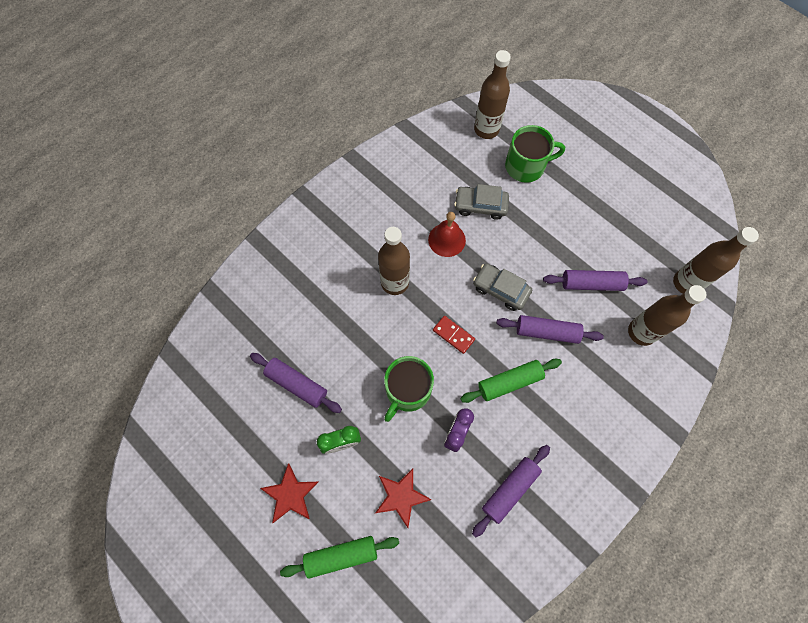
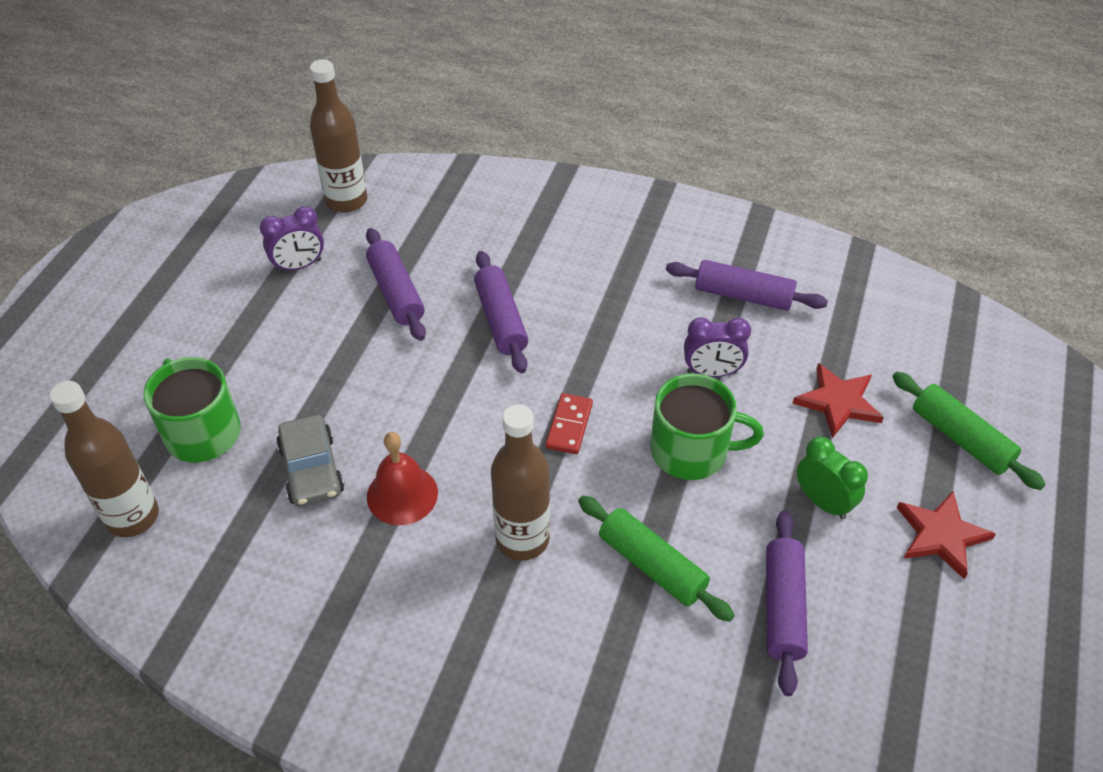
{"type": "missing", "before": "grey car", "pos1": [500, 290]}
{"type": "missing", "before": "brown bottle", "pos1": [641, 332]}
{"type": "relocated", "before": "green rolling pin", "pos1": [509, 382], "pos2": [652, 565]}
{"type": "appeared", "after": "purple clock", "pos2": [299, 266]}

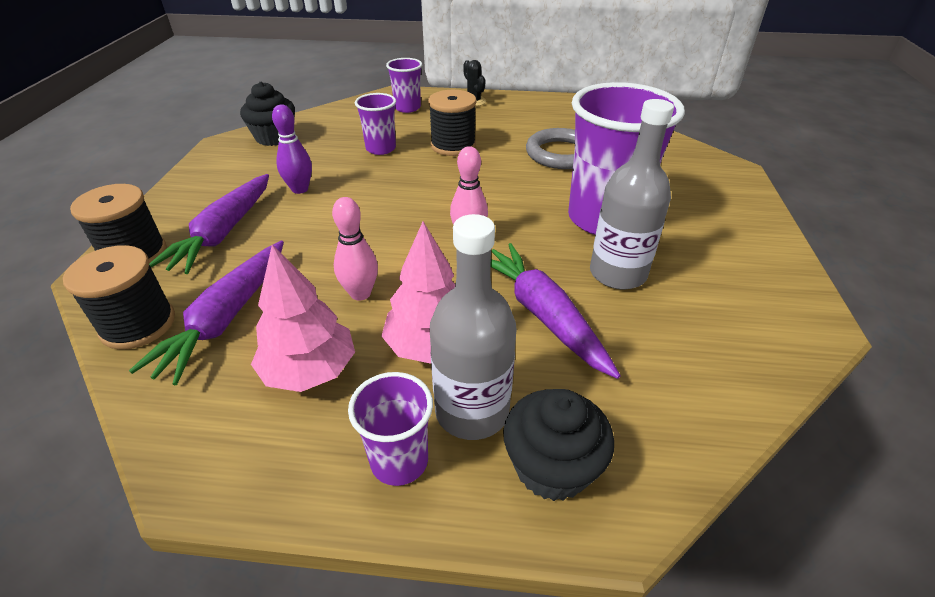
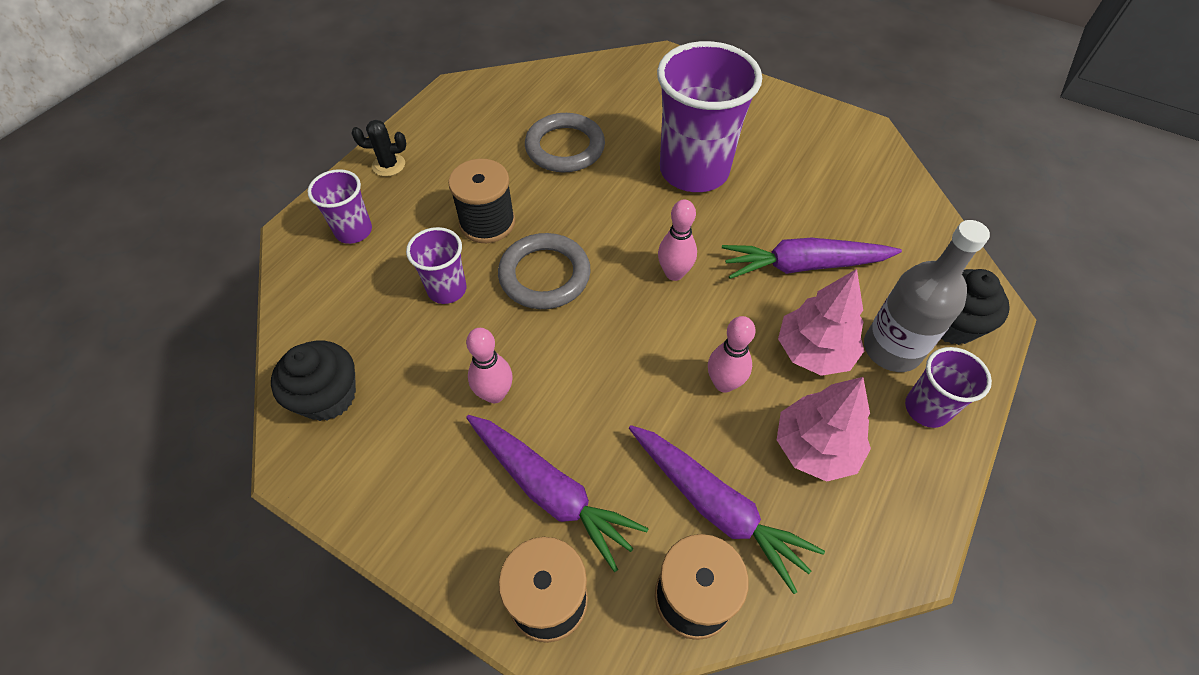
{"type": "missing", "before": "grey bottle", "pos1": [617, 273]}
{"type": "colour", "before": "purple bowling pin", "after": "pink bowling pin", "pos1": [300, 189], "pos2": [495, 394]}
{"type": "appeared", "after": "grey ring", "pos2": [544, 275]}

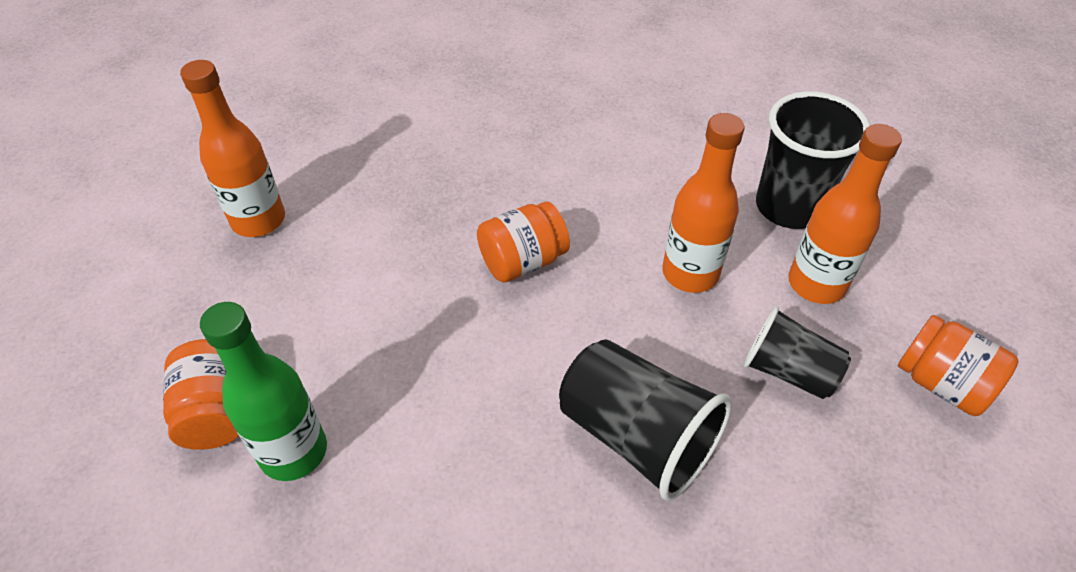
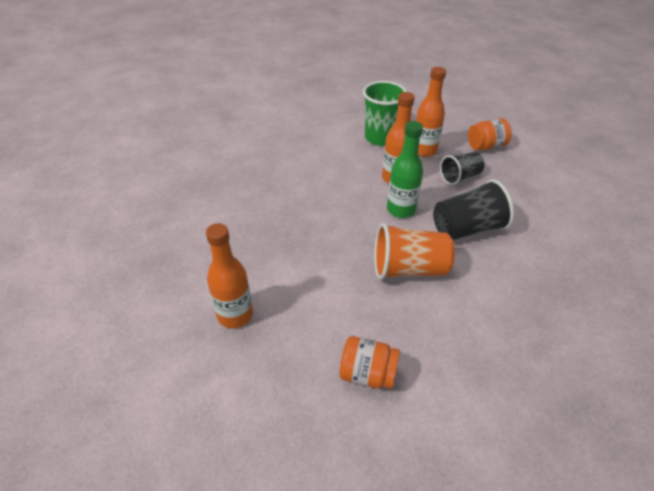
{"type": "colour", "before": "black cup", "after": "green cup", "pos1": [789, 207], "pos2": [380, 138]}
{"type": "missing", "before": "orange jar", "pos1": [523, 261]}
{"type": "relocated", "before": "green bottle", "pos1": [293, 452], "pos2": [401, 209]}
{"type": "appeared", "after": "orange cup", "pos2": [409, 269]}

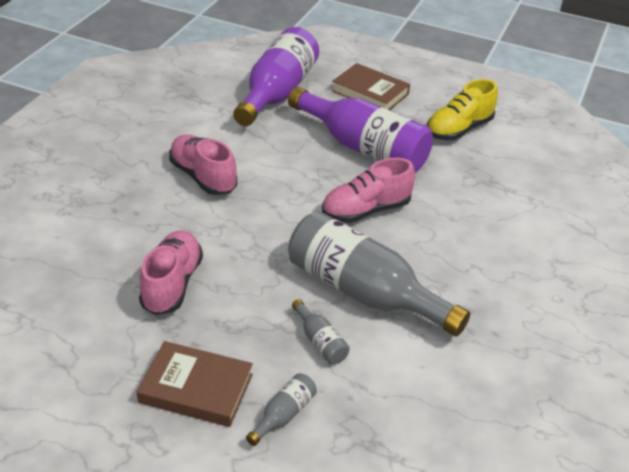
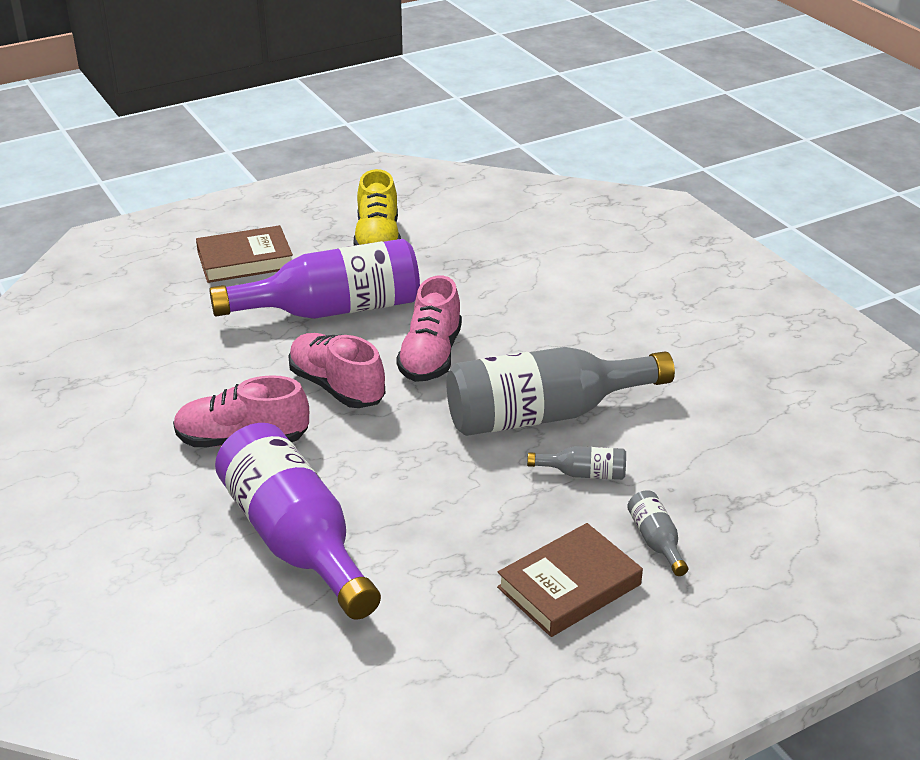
{"type": "relocated", "before": "purple bottle", "pos1": [277, 93], "pos2": [295, 540]}
{"type": "relocated", "before": "pink shoe", "pos1": [172, 284], "pos2": [337, 387]}

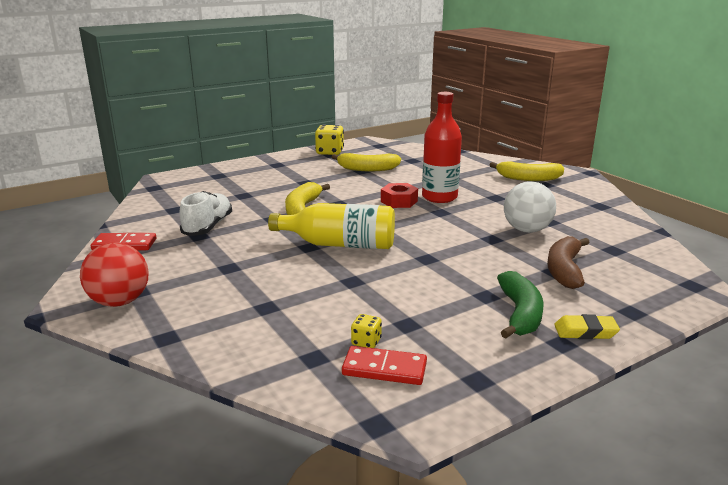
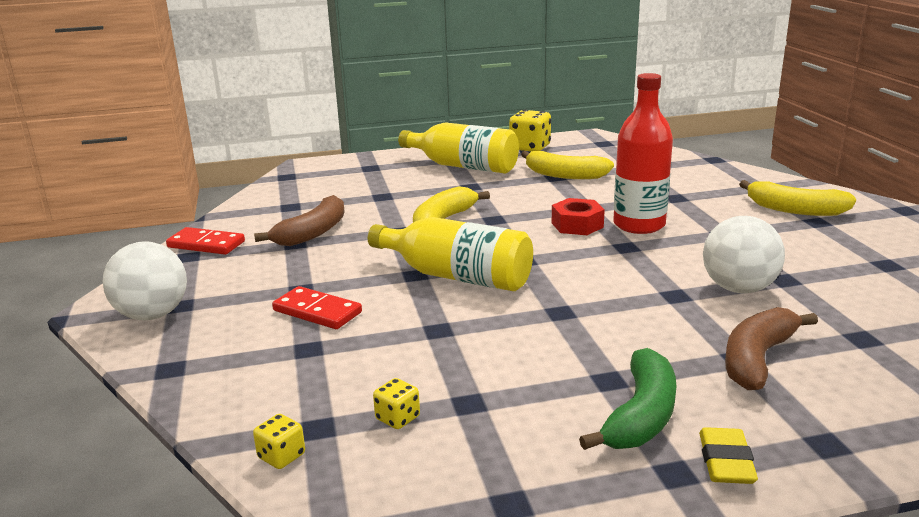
{"type": "exchanged", "before": "white shoe", "after": "brown banana", "pos1": [208, 226], "pos2": [313, 233]}
{"type": "colour", "before": "red ball", "after": "white ball", "pos1": [120, 302], "pos2": [152, 315]}
{"type": "spun", "before": "yellow eraser", "pos1": [585, 332], "pos2": [726, 462], "turn": 75}
{"type": "relocated", "before": "red domino", "pos1": [384, 369], "pos2": [317, 311]}
{"type": "appeared", "after": "yellow bottle", "pos2": [463, 166]}
{"type": "appeared", "after": "yellow dice", "pos2": [281, 456]}

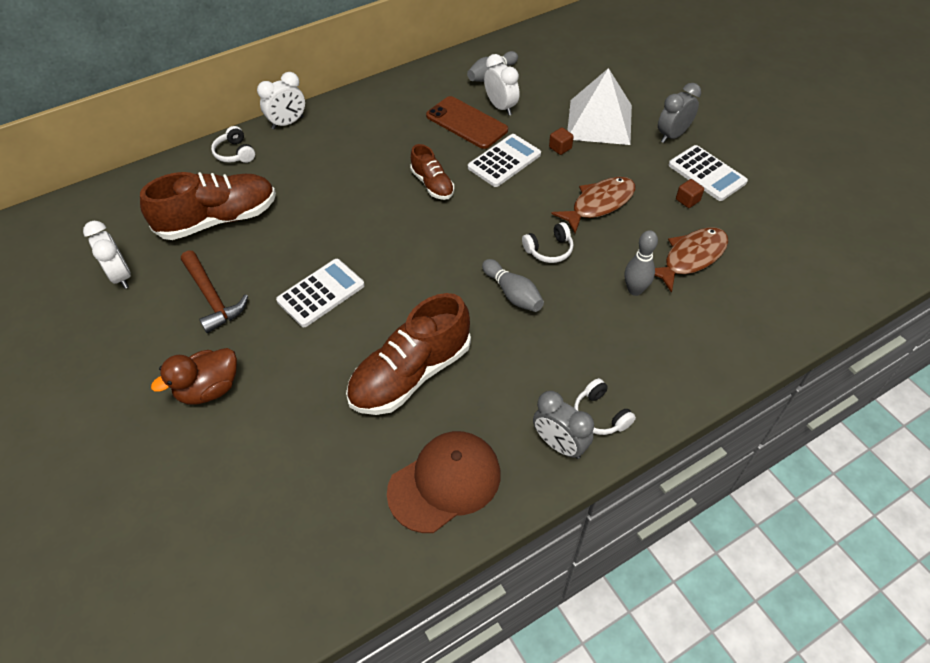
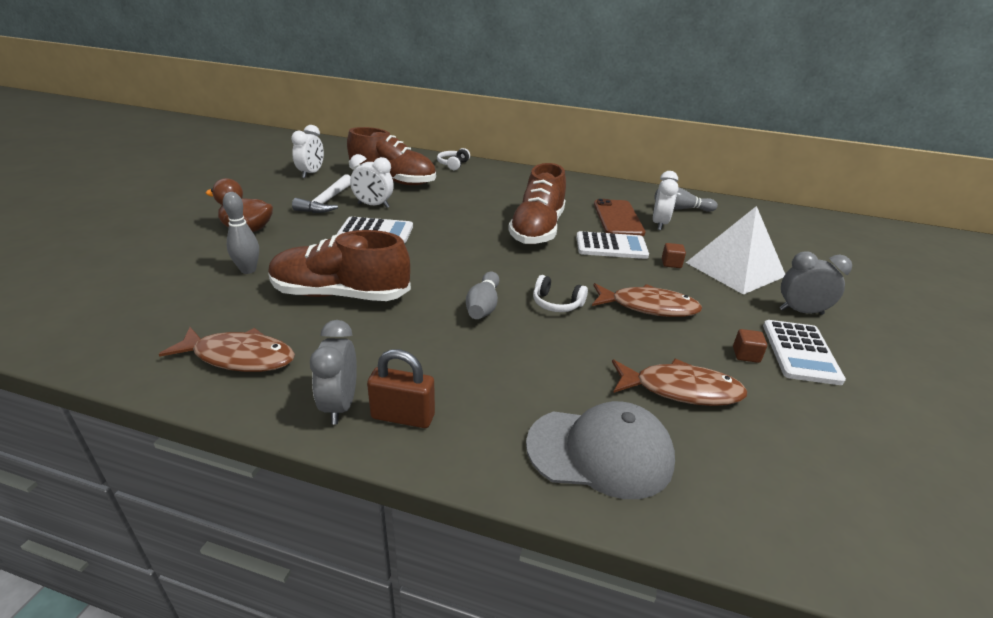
{"type": "relocated", "before": "white clock", "pos1": [287, 123], "pos2": [373, 205]}
{"type": "size", "before": "brown shoe", "pos1": [432, 184], "pos2": [537, 229], "scale": 1.85}
{"type": "relocated", "before": "grey bowling pin", "pos1": [635, 290], "pos2": [248, 270]}
{"type": "colour", "before": "brown hammer", "after": "white hammer", "pos1": [212, 297], "pos2": [326, 201]}
{"type": "exchanged", "before": "white headphones", "after": "brown padlock", "pos1": [600, 415], "pos2": [403, 416]}
{"type": "exchanged", "before": "brown cap", "after": "brown fish", "pos1": [445, 482], "pos2": [239, 357]}
{"type": "appeared", "after": "grey cap", "pos2": [600, 452]}

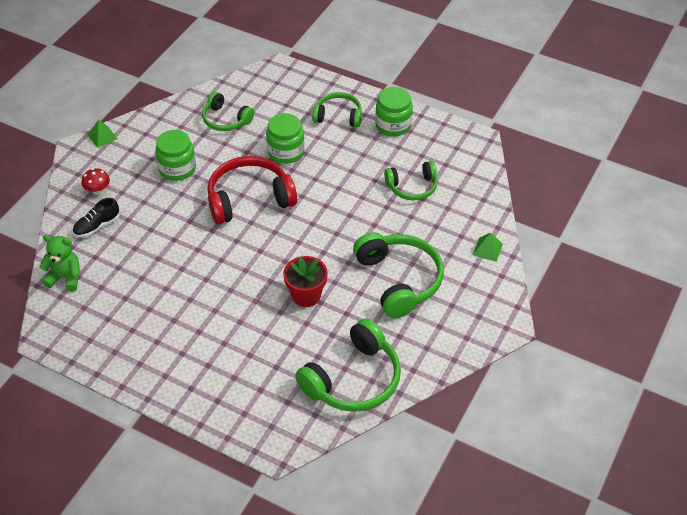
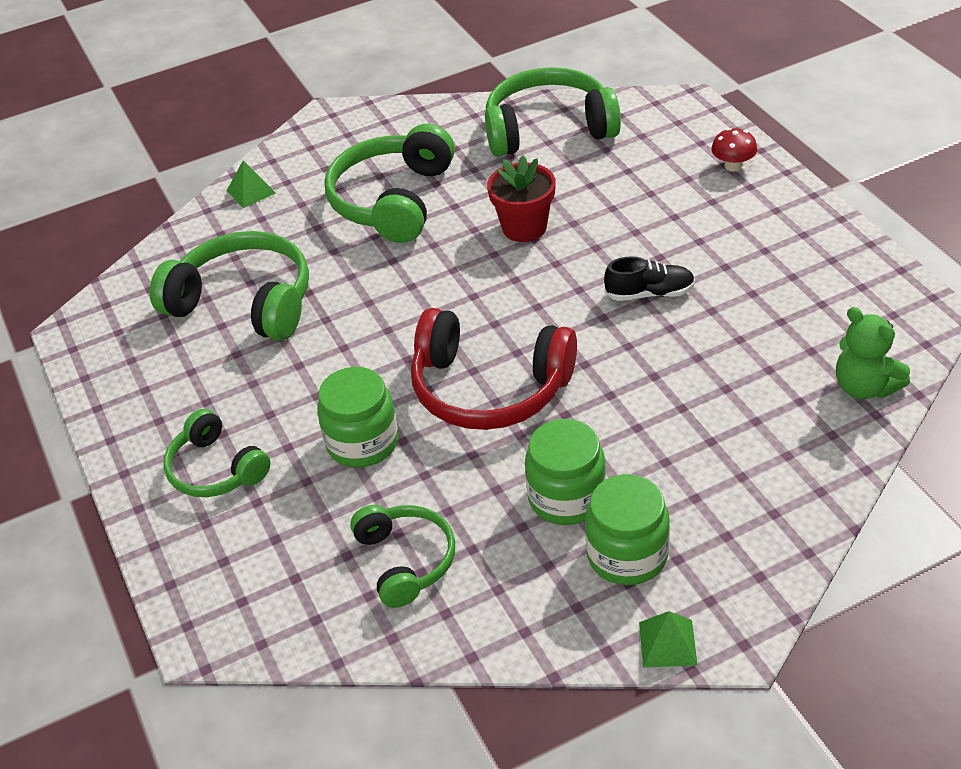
{"type": "relocated", "before": "green jar", "pos1": [393, 125], "pos2": [627, 555]}
{"type": "size", "before": "green headphones", "pos1": [412, 187], "pos2": [244, 303], "scale": 1.65}
{"type": "relocated", "before": "red mushroom", "pos1": [97, 190], "pos2": [733, 166]}
{"type": "relocated", "before": "black shoe", "pos1": [97, 226], "pos2": [649, 293]}

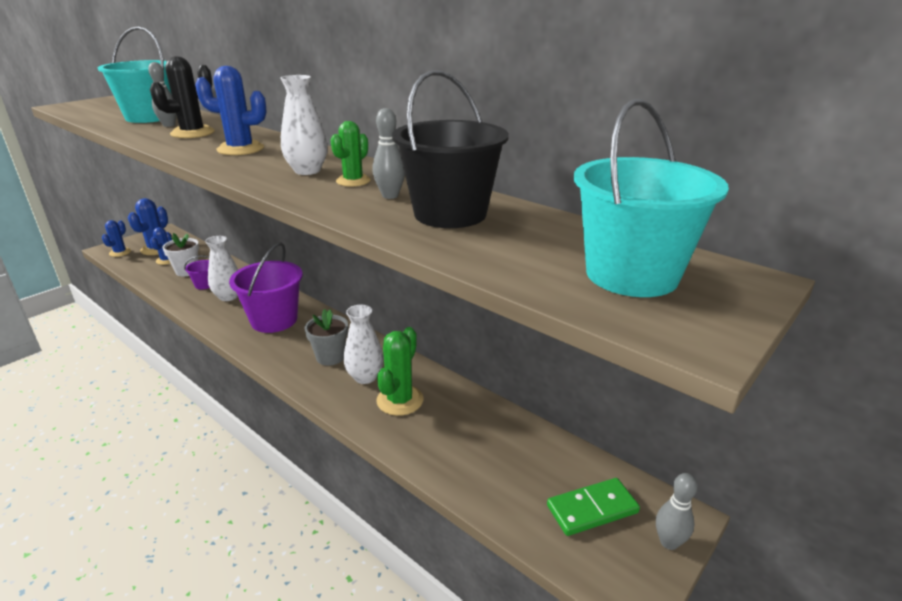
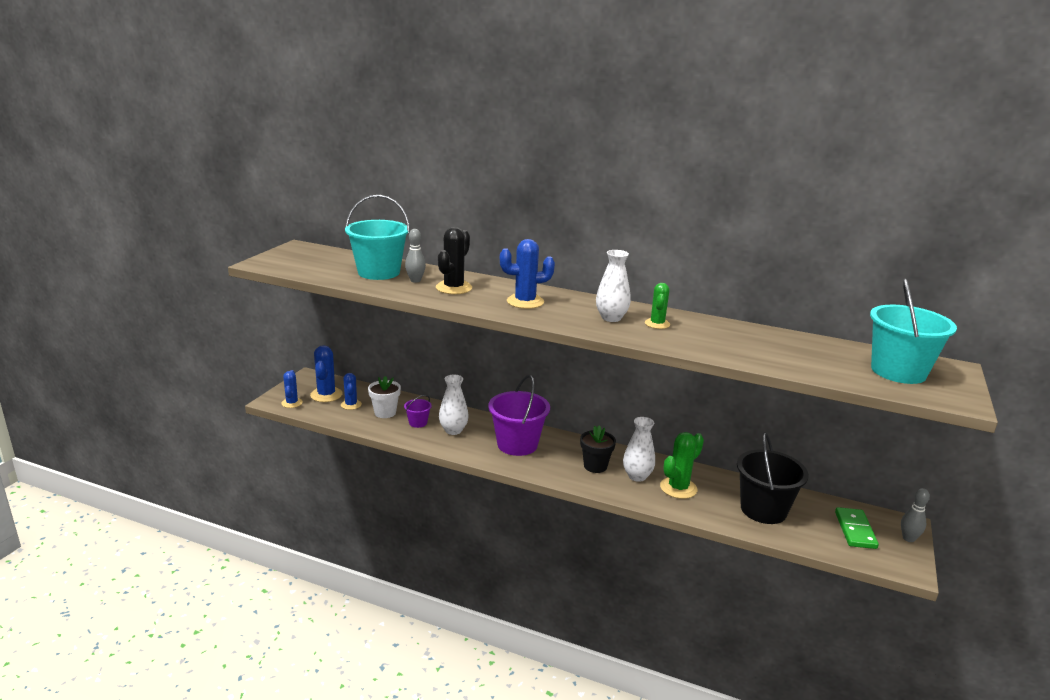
{"type": "relocated", "before": "black bucket", "pos1": [450, 214], "pos2": [763, 510]}
{"type": "missing", "before": "grey bowling pin", "pos1": [390, 196]}
{"type": "colour", "before": "grey flower pot", "after": "black flower pot", "pos1": [330, 357], "pos2": [595, 466]}
{"type": "spun", "before": "green cactus", "pos1": [400, 400], "pos2": [678, 488], "turn": 45}
{"type": "spun", "before": "green domino", "pos1": [592, 509], "pos2": [855, 530], "turn": -45}

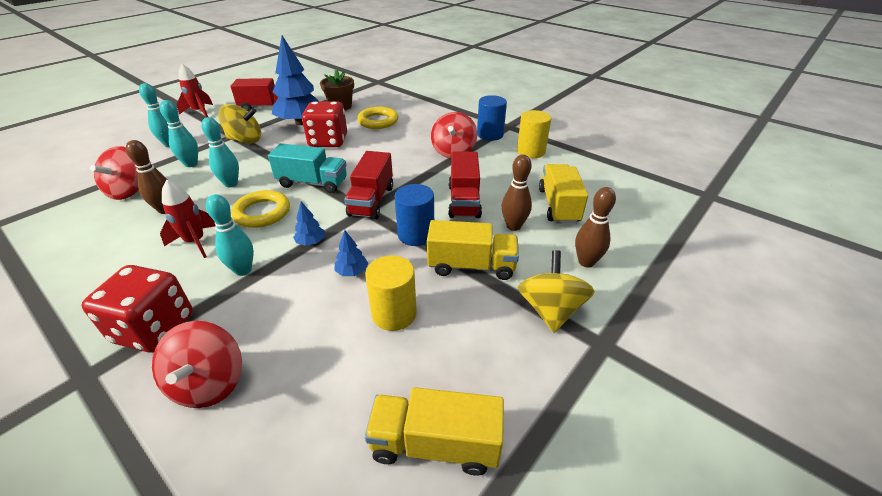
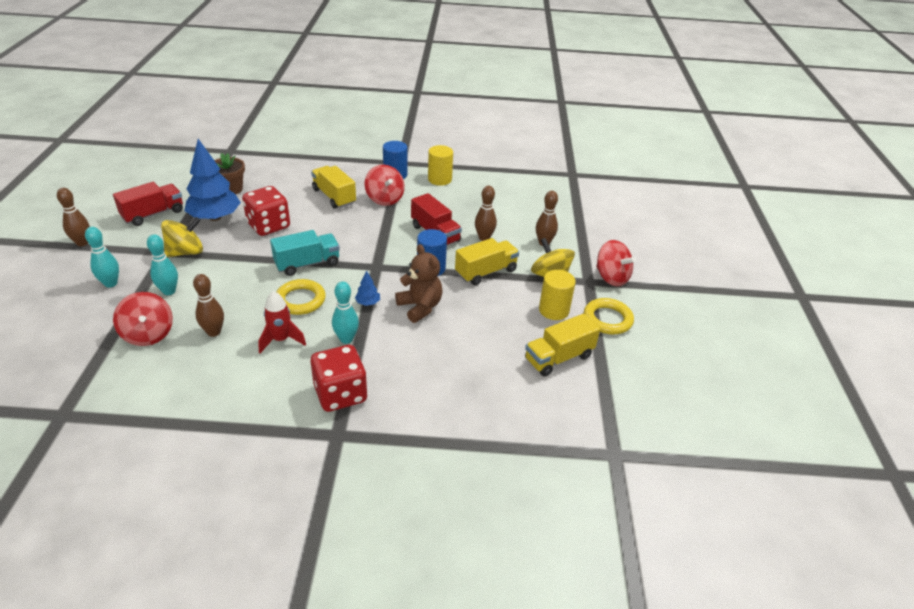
{"type": "exchanged", "before": "red rocket", "after": "brown bowling pin", "pos1": [200, 112], "pos2": [82, 243]}
{"type": "relocated", "before": "yellow ring", "pos1": [378, 121], "pos2": [607, 319]}
{"type": "missing", "before": "turquoise bowling pin", "pos1": [231, 184]}
{"type": "missing", "before": "red truck", "pos1": [371, 201]}
{"type": "relocated", "before": "yellow truck", "pos1": [558, 206], "pos2": [334, 197]}
{"type": "exchanged", "before": "blue tree", "after": "brown teddy bear", "pos1": [352, 272], "pos2": [420, 307]}
{"type": "relocated", "before": "yellow cylinder", "pos1": [394, 313], "pos2": [554, 310]}
{"type": "relocated", "before": "red spinning top", "pos1": [209, 383], "pos2": [611, 277]}

